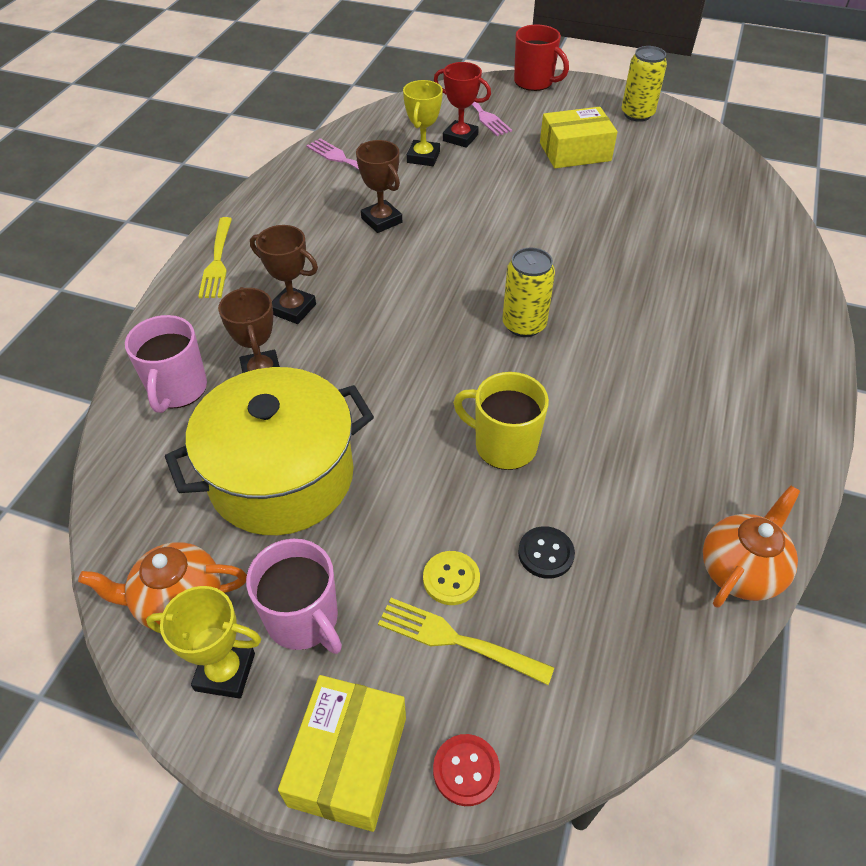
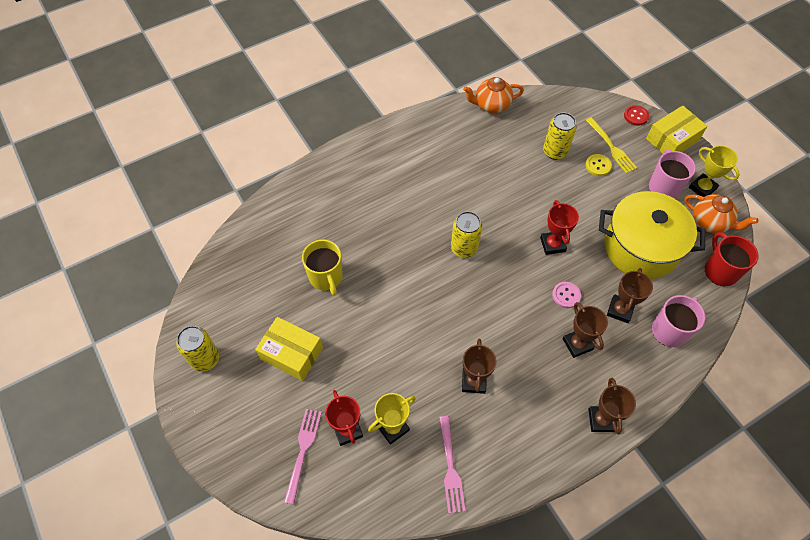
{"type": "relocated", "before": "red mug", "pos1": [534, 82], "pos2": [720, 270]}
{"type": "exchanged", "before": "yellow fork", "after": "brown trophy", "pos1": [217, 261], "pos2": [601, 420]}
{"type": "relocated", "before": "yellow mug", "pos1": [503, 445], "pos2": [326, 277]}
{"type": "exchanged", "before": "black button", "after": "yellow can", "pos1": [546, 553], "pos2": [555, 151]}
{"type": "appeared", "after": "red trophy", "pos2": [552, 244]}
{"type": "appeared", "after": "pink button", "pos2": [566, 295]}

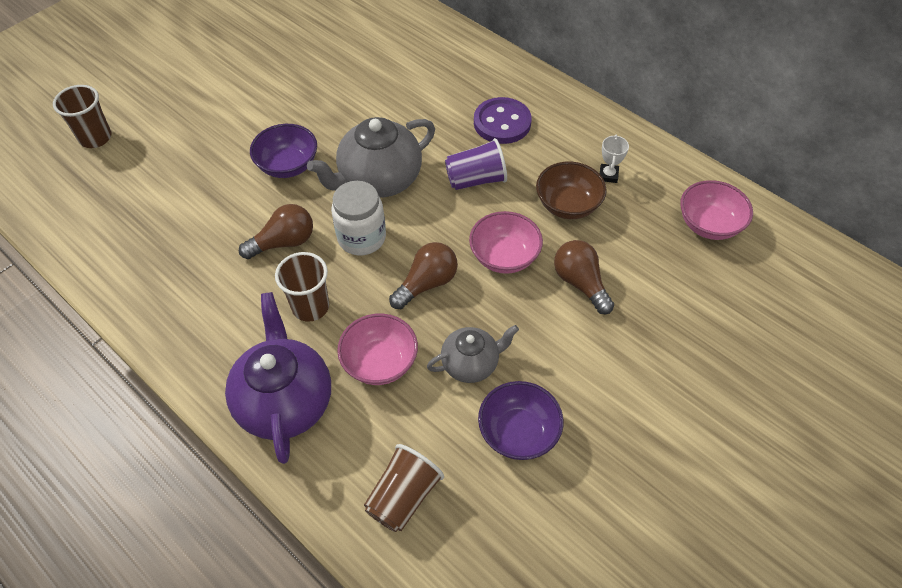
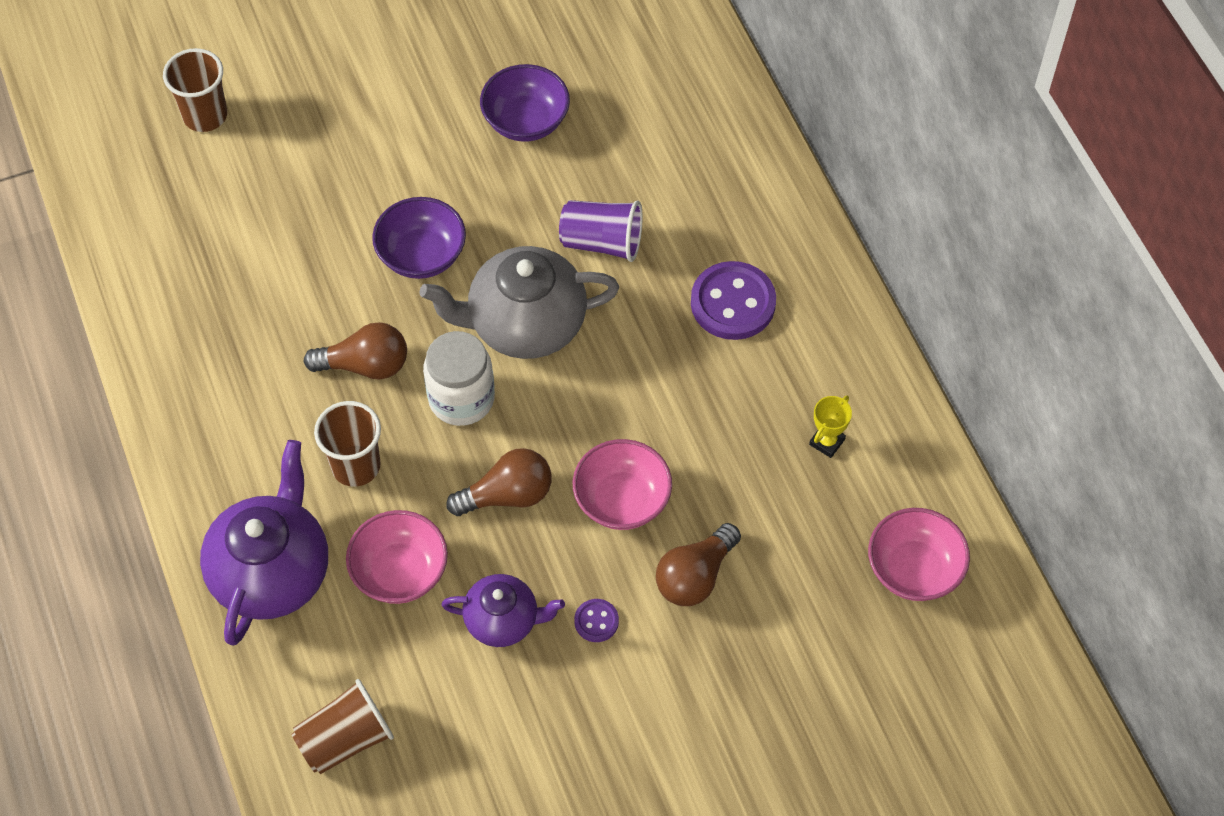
{"type": "colour", "before": "white trophy", "after": "yellow trophy", "pos1": [608, 175], "pos2": [827, 442]}
{"type": "relocated", "before": "purple cup", "pos1": [476, 180], "pos2": [602, 242]}
{"type": "missing", "before": "brown bowl", "pos1": [568, 205]}
{"type": "spun", "before": "brown light bulb", "pos1": [580, 283], "pos2": [695, 576], "turn": -135}
{"type": "colour", "before": "grey teapot", "after": "purple teapot", "pos1": [471, 364], "pos2": [503, 621]}
{"type": "relocated", "before": "purple bowl", "pos1": [518, 432], "pos2": [526, 121]}
{"type": "appeared", "after": "purple button", "pos2": [596, 621]}

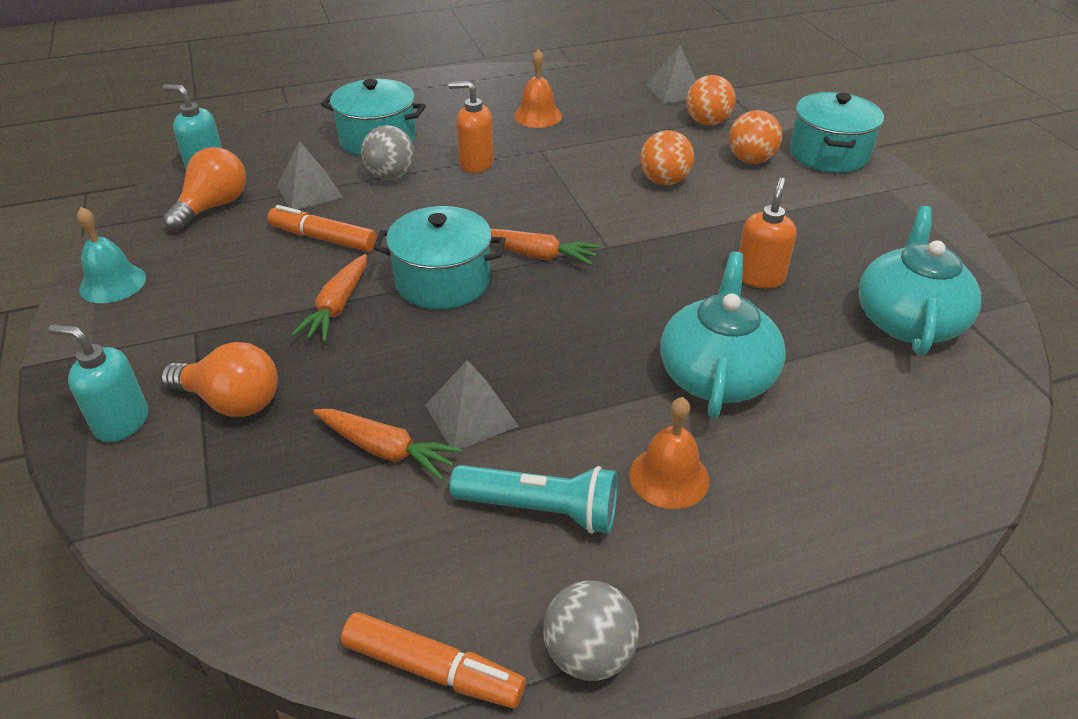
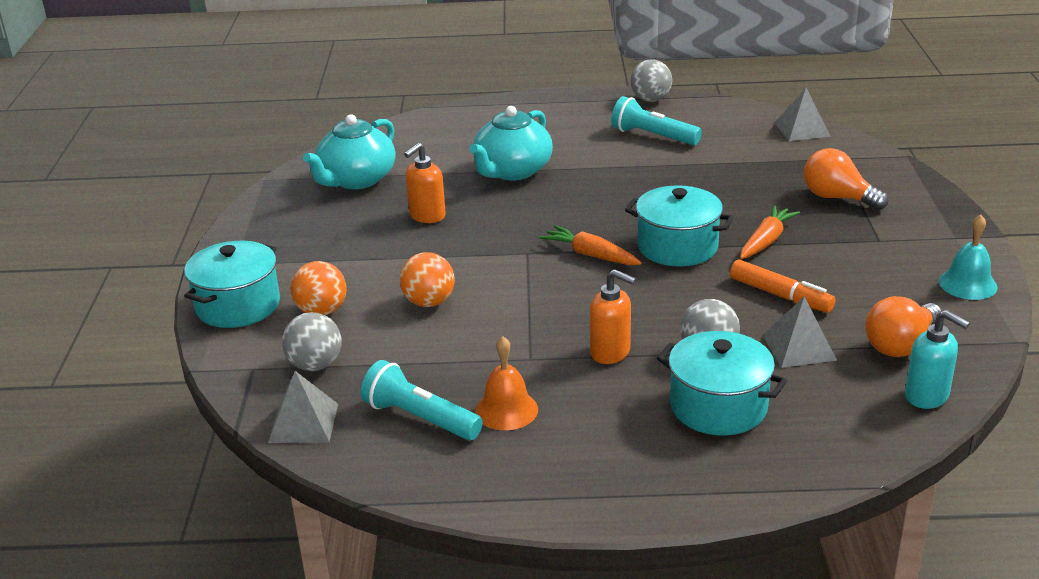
{"type": "colour", "before": "orange ball", "after": "grey ball", "pos1": [707, 122], "pos2": [315, 365]}
{"type": "missing", "before": "turquoise soap dispenser", "pos1": [121, 422]}
{"type": "relocated", "before": "grey pyramid", "pos1": [471, 415], "pos2": [802, 129]}
{"type": "missing", "before": "orange bell", "pos1": [669, 477]}
{"type": "missing", "before": "orange carrot", "pos1": [386, 450]}
{"type": "missing", "before": "orange marker", "pos1": [433, 669]}
{"type": "appeared", "after": "turquoise flashlight", "pos2": [420, 418]}

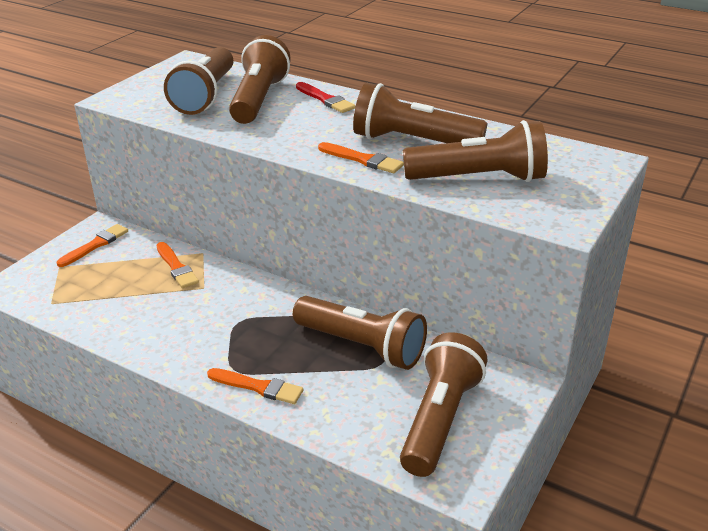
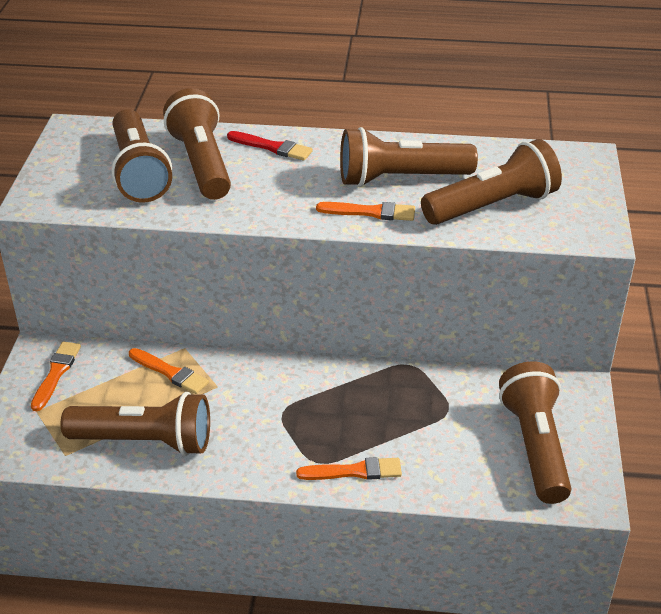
{"type": "relocated", "before": "brown flashlight", "pos1": [362, 346], "pos2": [145, 441]}

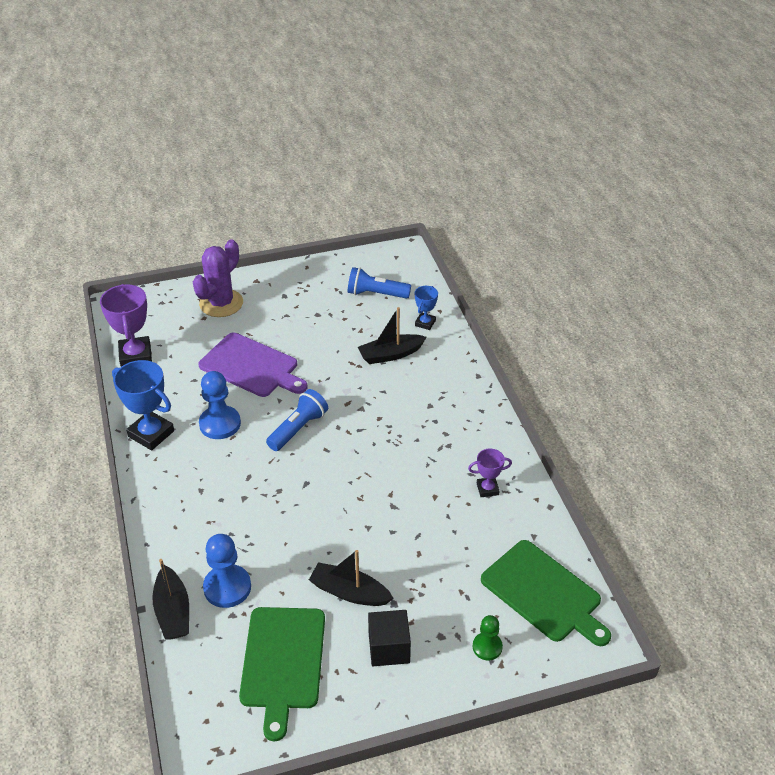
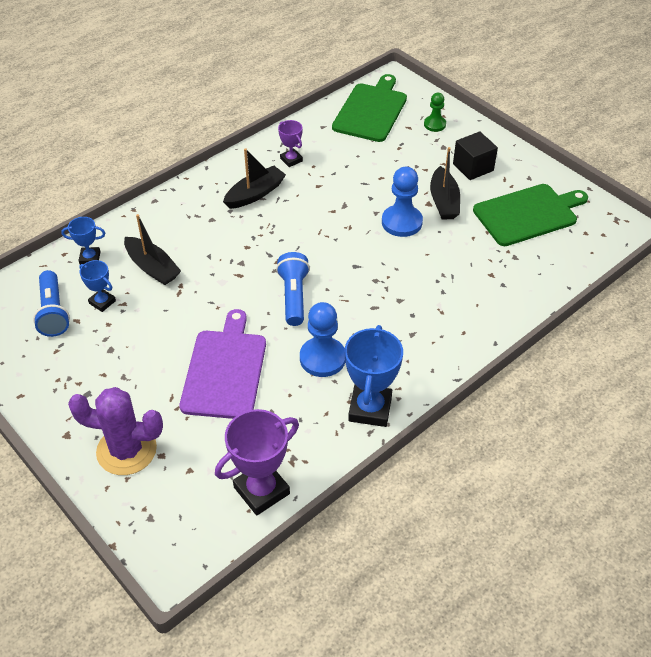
{"type": "spun", "before": "blue flashlight", "pos1": [298, 429], "pos2": [293, 296], "turn": 75}
{"type": "relocated", "before": "blue pawn", "pos1": [227, 587], "pos2": [401, 222]}
{"type": "relocated", "before": "black boat", "pos1": [173, 611], "pos2": [255, 194]}
{"type": "appeared", "after": "blue trophy", "pos2": [102, 302]}

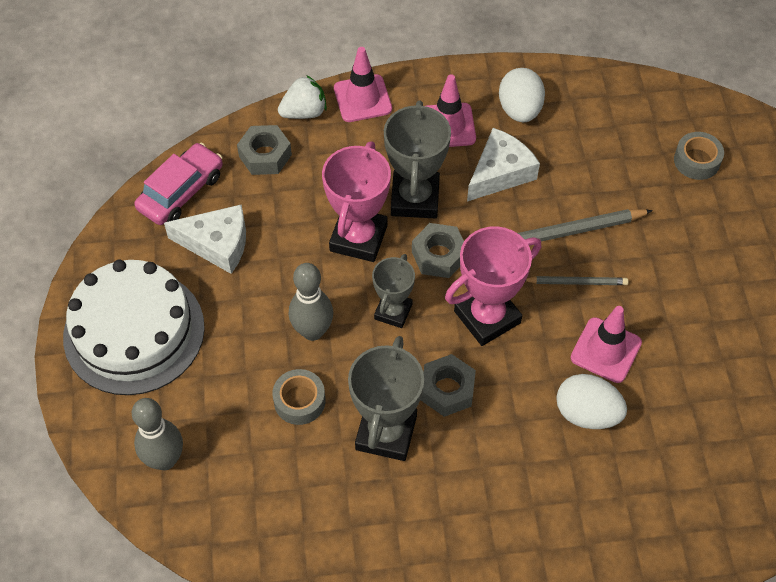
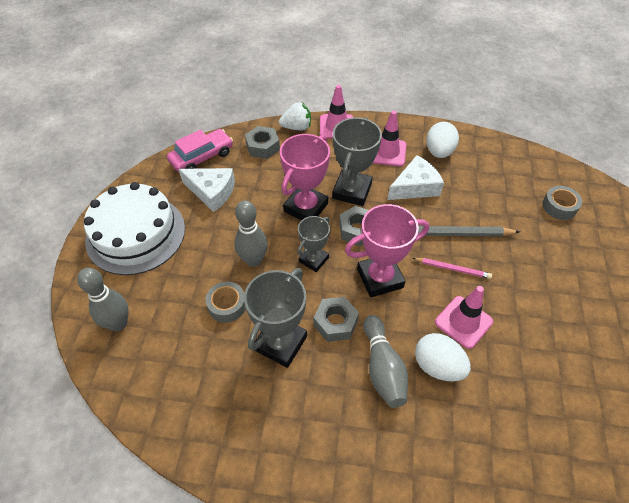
{"type": "colour", "before": "grey pencil", "after": "pink pencil", "pos1": [577, 282], "pos2": [452, 269]}
{"type": "appeared", "after": "grey bowling pin", "pos2": [382, 368]}

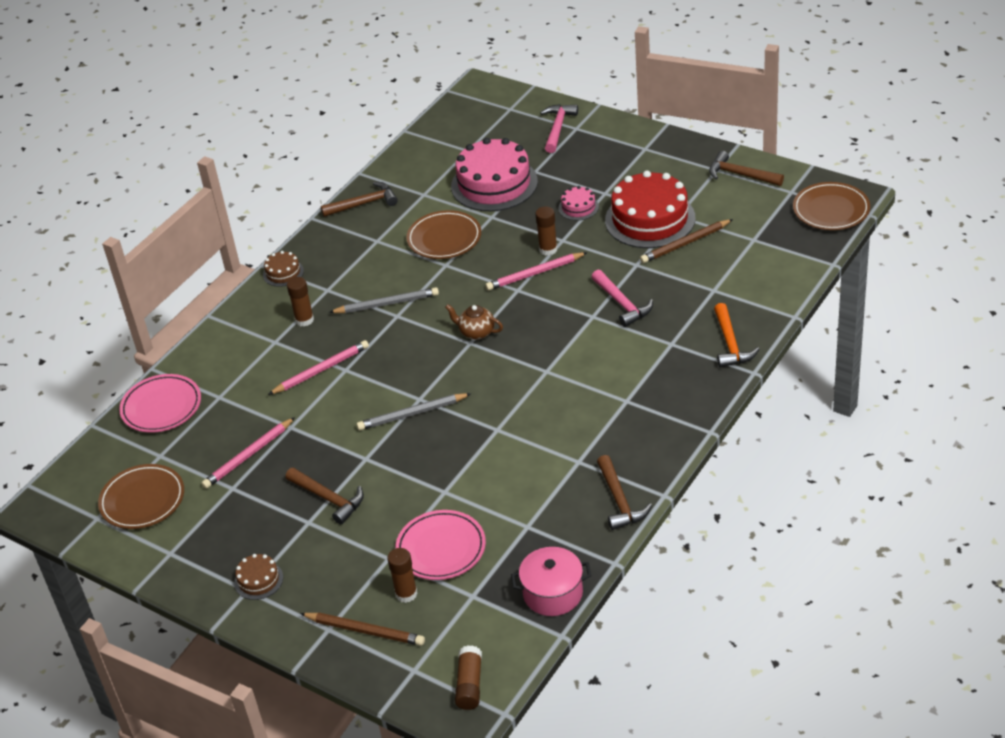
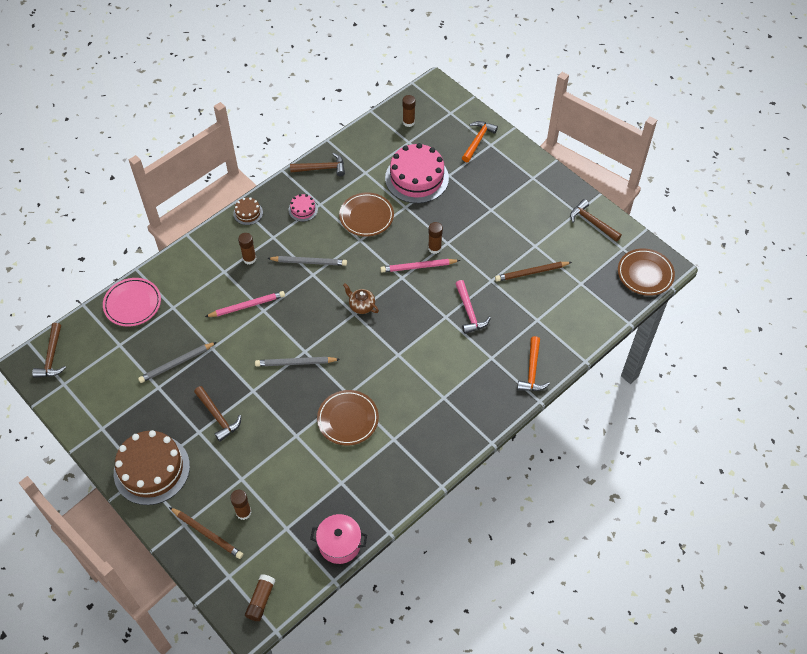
{"type": "colour", "before": "pink hammer", "after": "orange hammer", "pos1": [558, 128], "pos2": [478, 140]}
{"type": "missing", "before": "red cake", "pos1": [650, 219]}
{"type": "relocated", "before": "pink cake", "pos1": [578, 207], "pos2": [303, 209]}
{"type": "colour", "before": "pink pencil", "after": "grey pencil", "pos1": [248, 456], "pos2": [176, 363]}
{"type": "relocated", "before": "brown hammer", "pos1": [620, 501], "pos2": [52, 357]}
{"type": "relocated", "before": "brown plate", "pos1": [142, 500], "pos2": [348, 419]}
{"type": "missing", "before": "pink plate", "pos1": [441, 548]}
{"type": "size", "before": "brown cake", "pos1": [258, 580], "pos2": [152, 469], "scale": 2.21}
{"type": "appeared", "after": "brown glue stick", "pos2": [408, 122]}

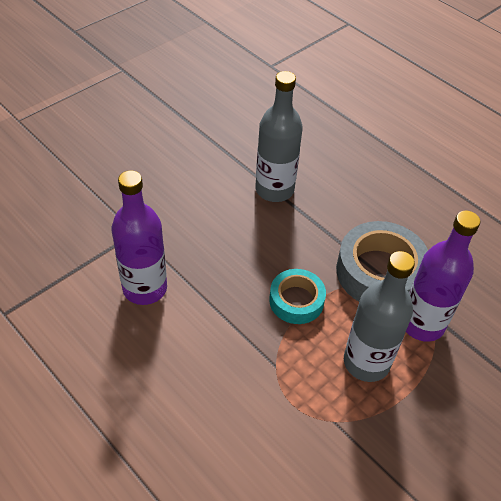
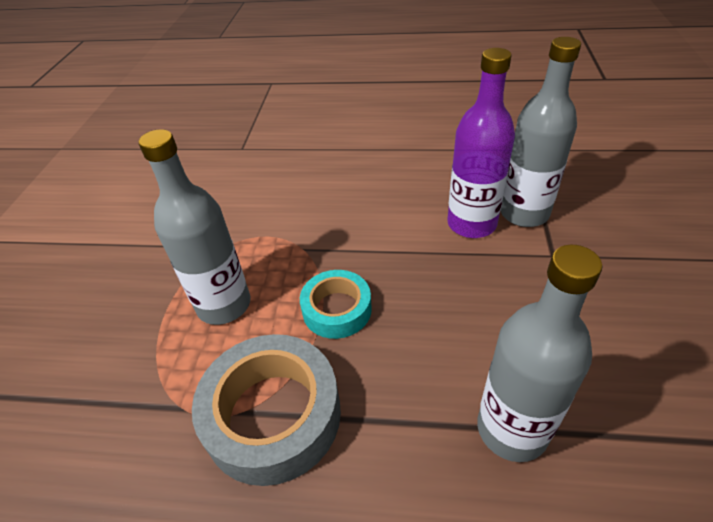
{"type": "missing", "before": "purple bottle", "pos1": [422, 324]}
{"type": "appeared", "after": "grey bottle", "pos2": [524, 213]}

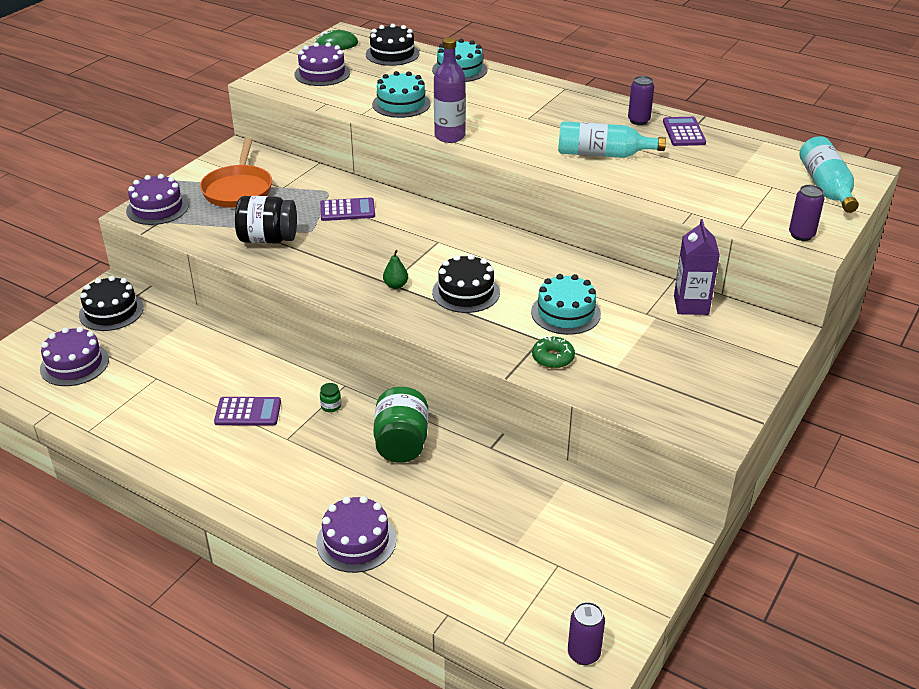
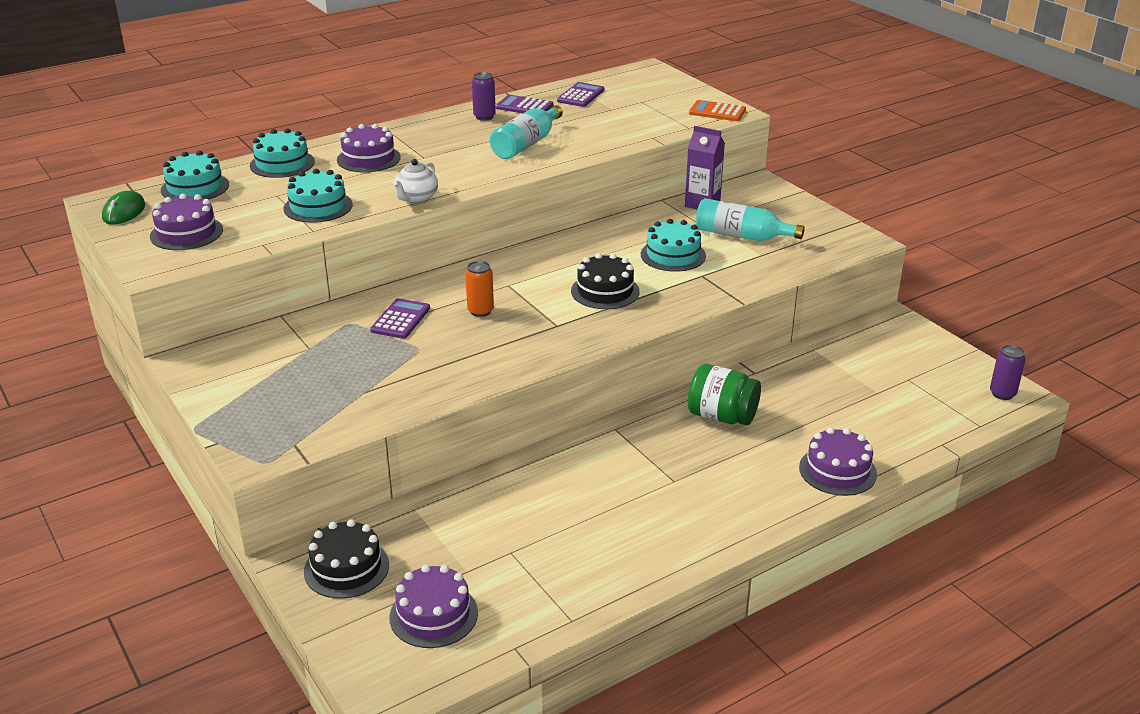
{"type": "colour", "before": "black cake", "after": "turquoise cake", "pos1": [392, 54], "pos2": [195, 187]}
{"type": "exchanged", "before": "purple bottle", "after": "white teapot", "pos1": [449, 136], "pos2": [416, 198]}
{"type": "relocated", "before": "turquoise bottle", "pos1": [826, 187], "pos2": [741, 236]}
{"type": "missing", "before": "orange pan", "pos1": [238, 189]}
{"type": "relocated", "before": "purple cake", "pos1": [157, 208], "pos2": [368, 158]}
{"type": "exchanged", "before": "purple can", "after": "orange calculator", "pos1": [801, 235], "pos2": [717, 112]}
{"type": "missing", "before": "black jar", "pos1": [268, 239]}
{"type": "missing", "before": "green pear", "pos1": [396, 285]}
{"type": "missing", "before": "green donut", "pos1": [553, 358]}
{"type": "missing", "before": "green jar", "pos1": [331, 406]}
{"type": "relocated", "before": "purple calculator", "pos1": [248, 412], "pos2": [580, 95]}
{"type": "appeared", "after": "orange can", "pos2": [480, 311]}

